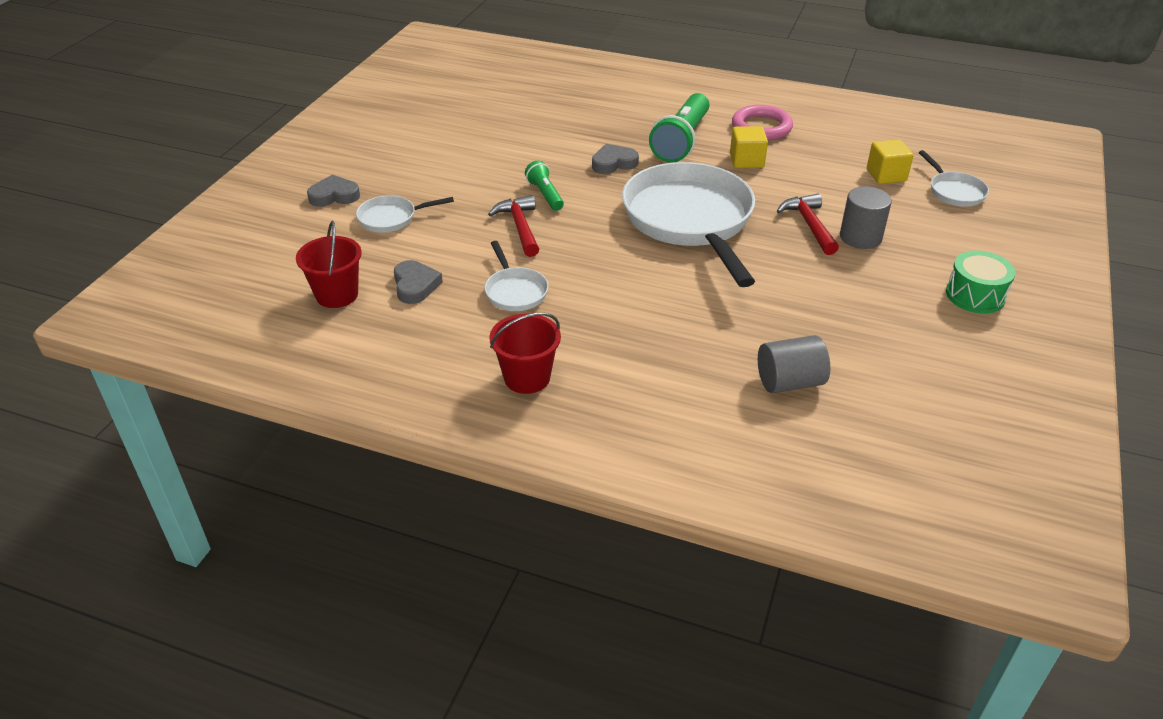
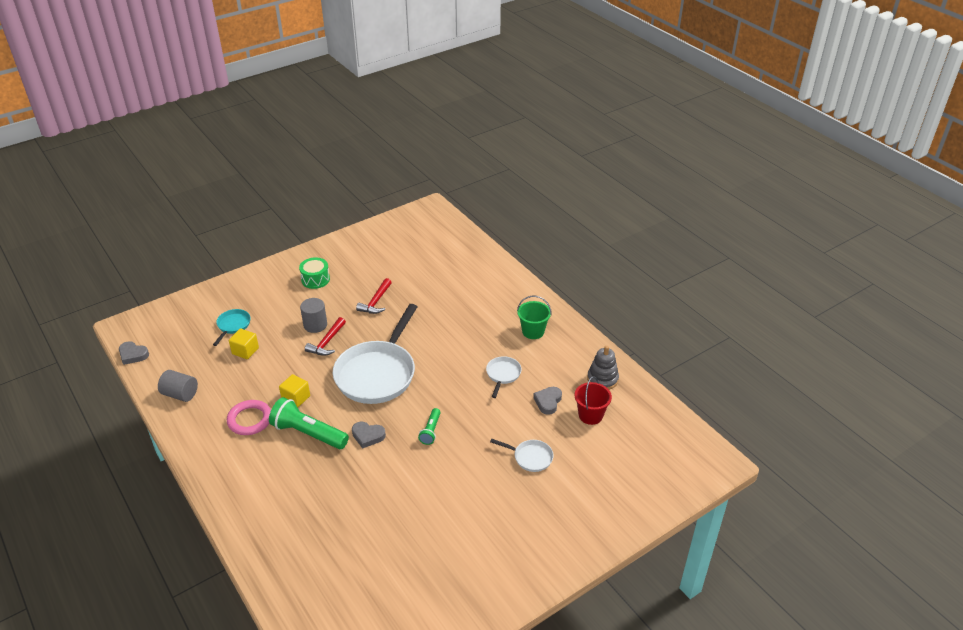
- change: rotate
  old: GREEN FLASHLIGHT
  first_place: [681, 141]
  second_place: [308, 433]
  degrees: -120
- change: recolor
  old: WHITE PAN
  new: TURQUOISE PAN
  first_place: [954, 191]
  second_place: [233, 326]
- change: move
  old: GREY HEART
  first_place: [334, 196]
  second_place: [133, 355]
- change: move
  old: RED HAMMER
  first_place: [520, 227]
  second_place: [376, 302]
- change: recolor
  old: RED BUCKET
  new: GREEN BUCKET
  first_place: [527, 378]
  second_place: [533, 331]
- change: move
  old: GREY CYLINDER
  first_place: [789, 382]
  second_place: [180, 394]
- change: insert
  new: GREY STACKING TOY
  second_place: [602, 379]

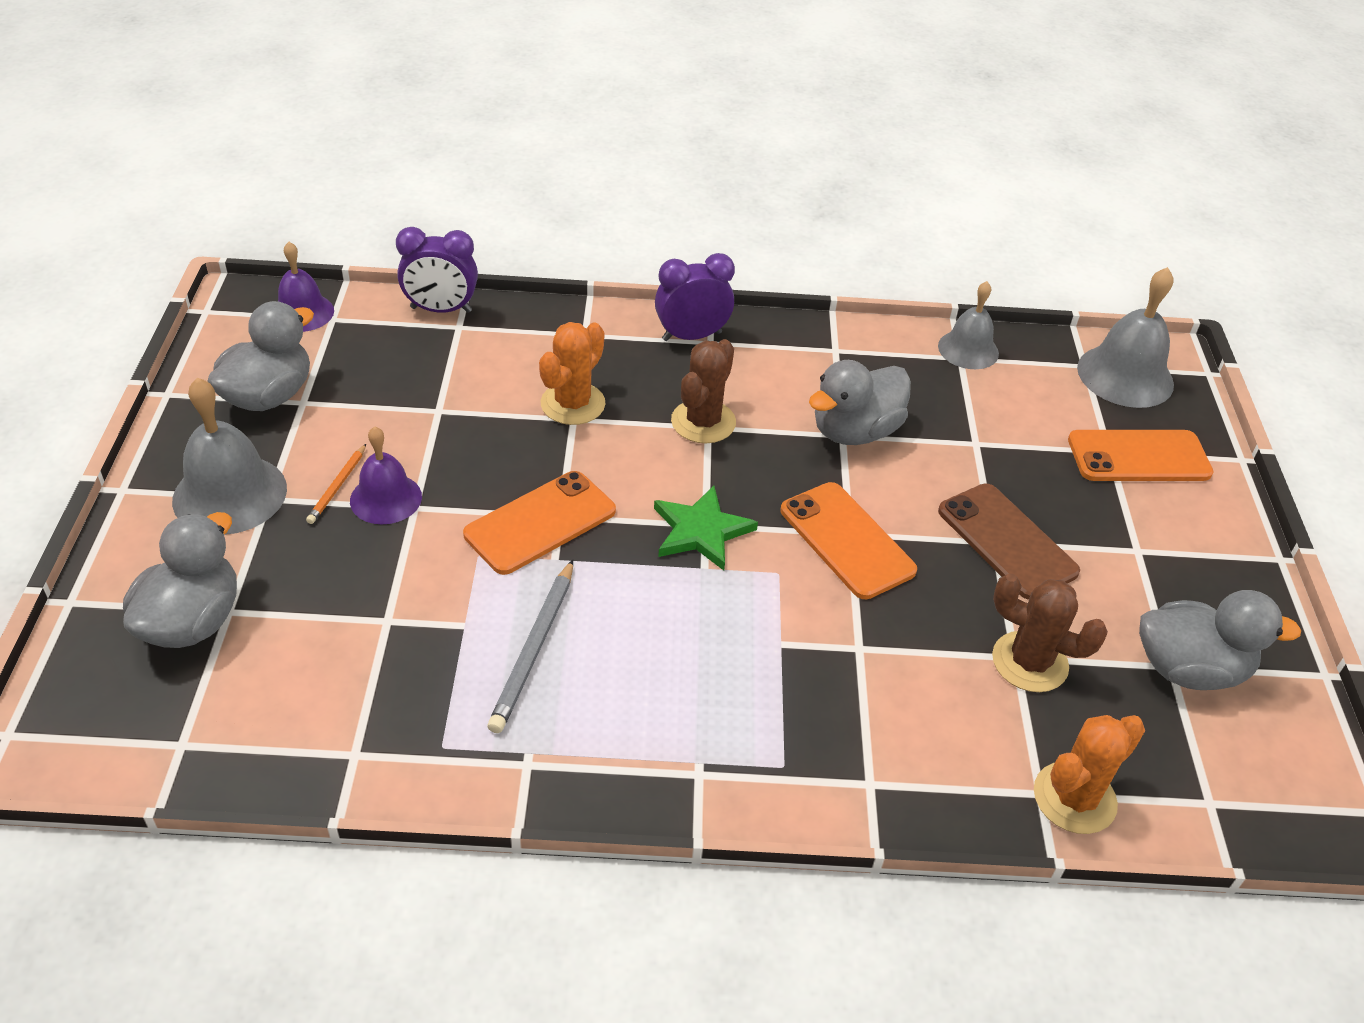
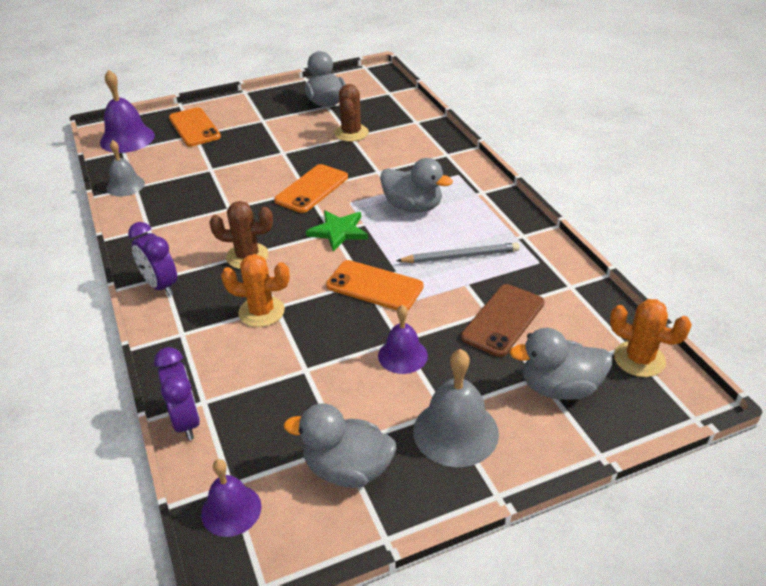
- change: recolor
  old: GREY BELL
  new: PURPLE BELL
  first_place: [1125, 376]
  second_place: [127, 139]
- change: move
  old: GREY DUCK
  first_place: [855, 431]
  second_place: [413, 207]
- change: delete
  old: ORANGE PENCIL
  first_place: [337, 486]
- change: move
  old: BROWN PHONE
  first_place: [1006, 541]
  second_place: [503, 320]
- change: move
  old: ORANGE CACTUS
  first_place: [1074, 798]
  second_place: [639, 359]

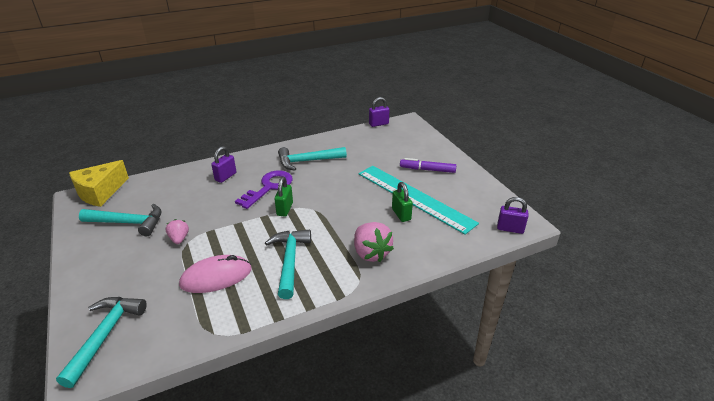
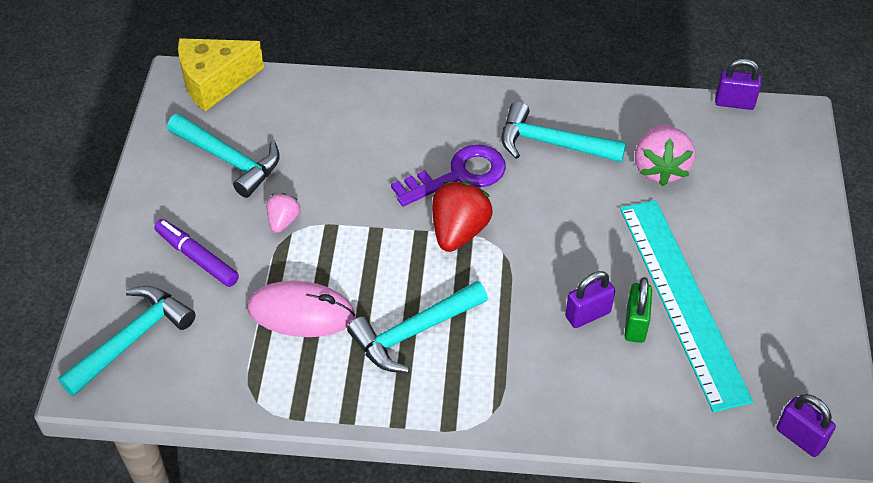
- change: move
  old: PURPLE PADLOCK
  first_place: [225, 177]
  second_place: [587, 314]
- change: move
  old: PURPLE MARKER
  first_place: [427, 170]
  second_place: [197, 258]
- change: replace
  old: GREEN PADLOCK
  new: RED STRAWBERRY
  first_place: [285, 209]
  second_place: [459, 231]
- change: move
  old: PINK STRAWBERRY
  first_place: [371, 253]
  second_place: [660, 169]
- change: rotate
  old: TURQUOISE HAMMER
  first_place: [290, 261]
  second_place: [413, 333]
  degrees: -150

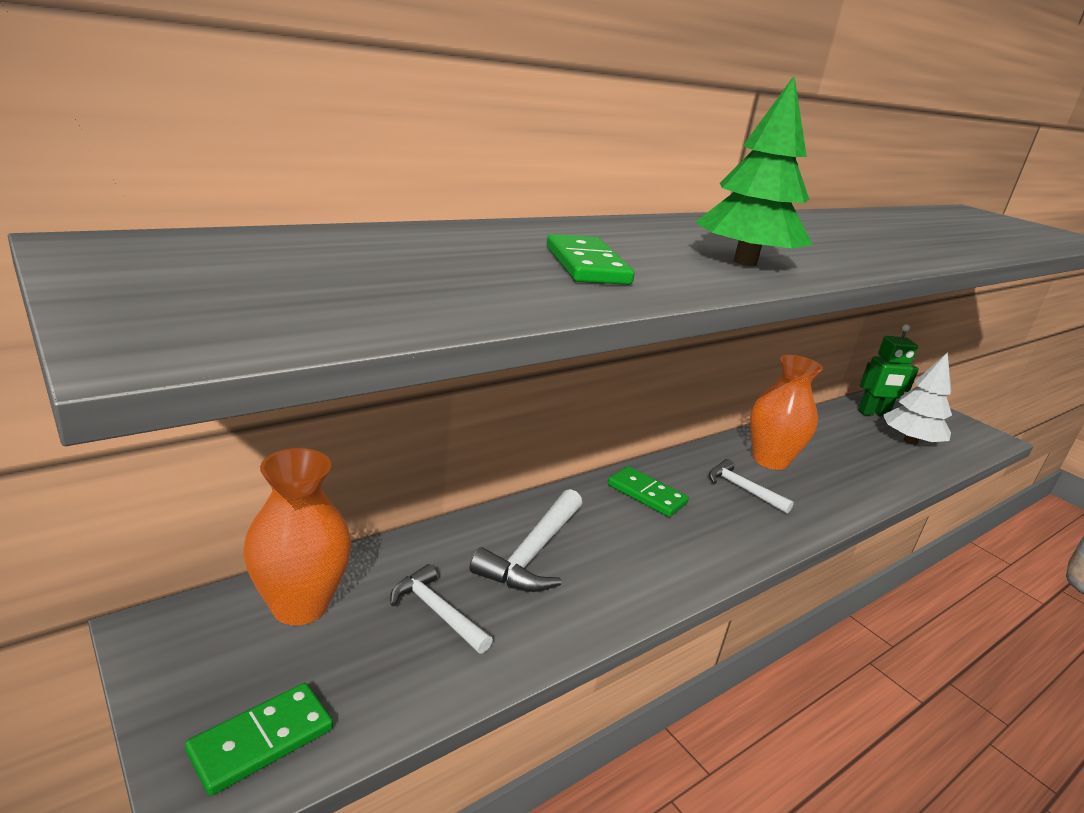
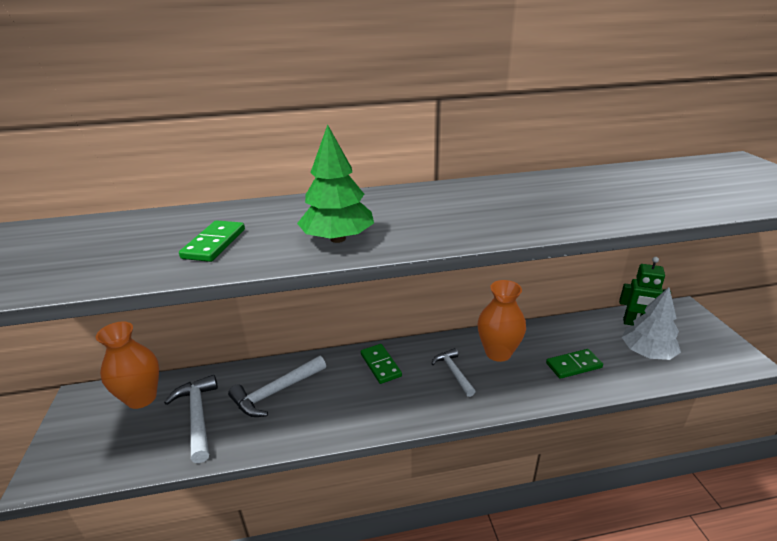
- change: resize
  old: WHITE HAMMER
  first_place: [436, 611]
  second_place: [197, 416]
  factor: 1.53
- change: move
  old: GREEN DOMINO
  first_place: [261, 740]
  second_place: [573, 365]

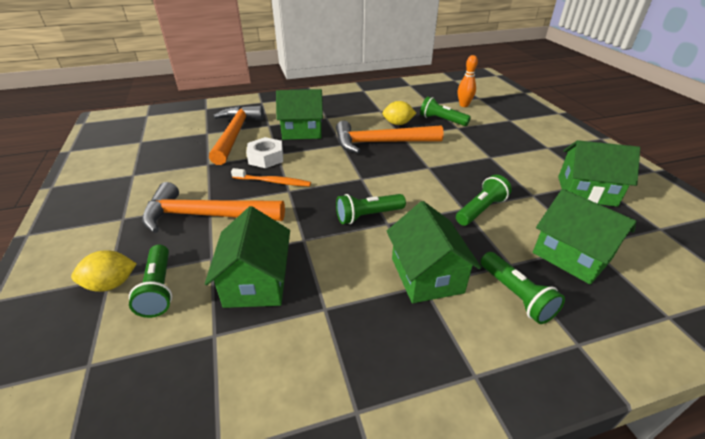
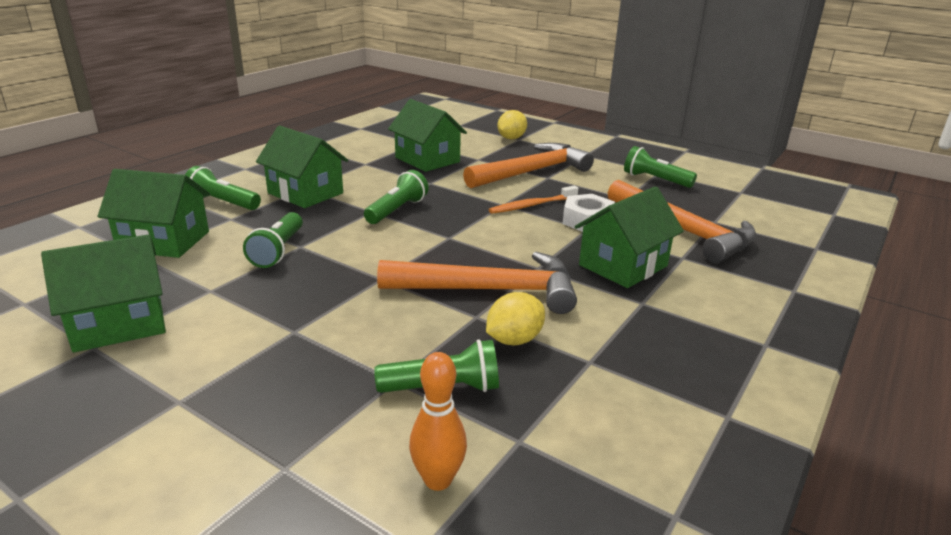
- change: rotate
  old: ORANGE HAMMER
  first_place: [381, 143]
  second_place: [489, 290]
  degrees: 45
- change: move
  old: GREEN FLASHLIGHT
  first_place: [159, 289]
  second_place: [655, 180]

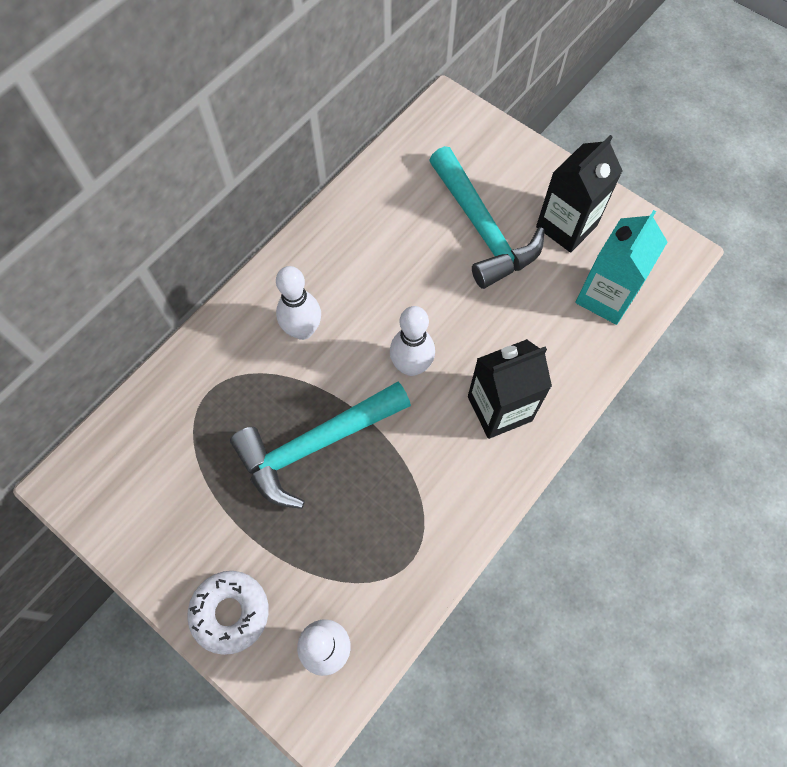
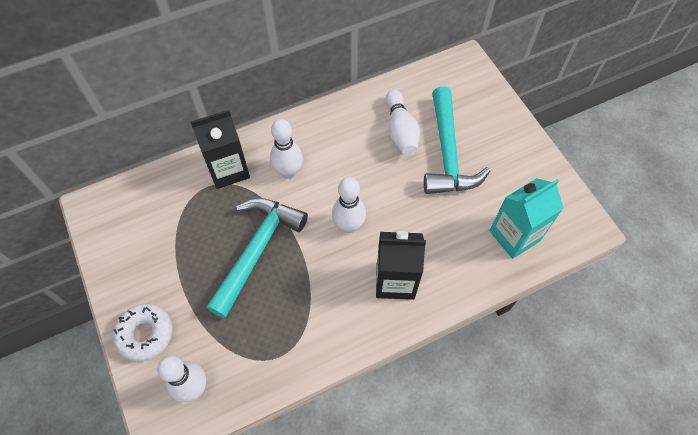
- change: move
  old: BLACK CARTON
  first_place: [566, 226]
  second_place: [228, 169]
- change: rotate
  old: TURQUOISE HAMMER
  first_place: [315, 445]
  second_place: [257, 250]
  degrees: 120
- change: insert
  new: WHITE BOWLING PIN
  second_place: [400, 131]

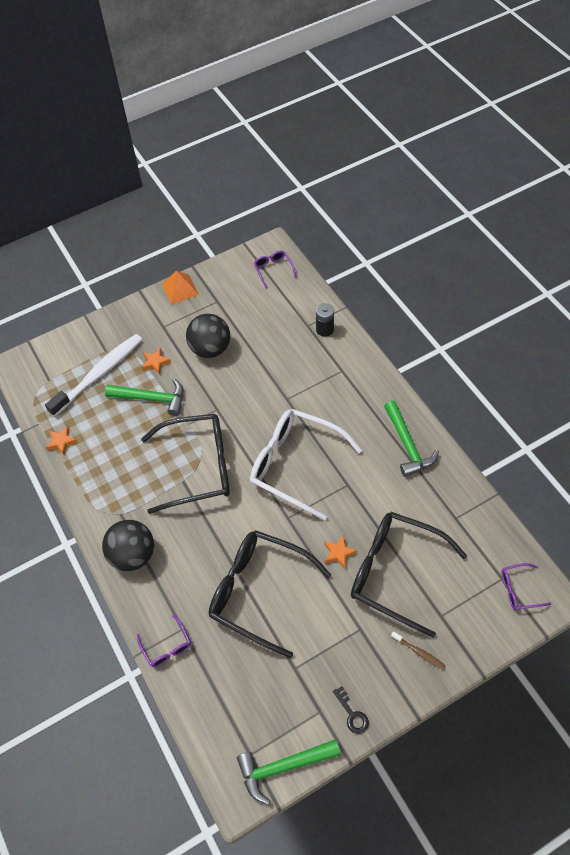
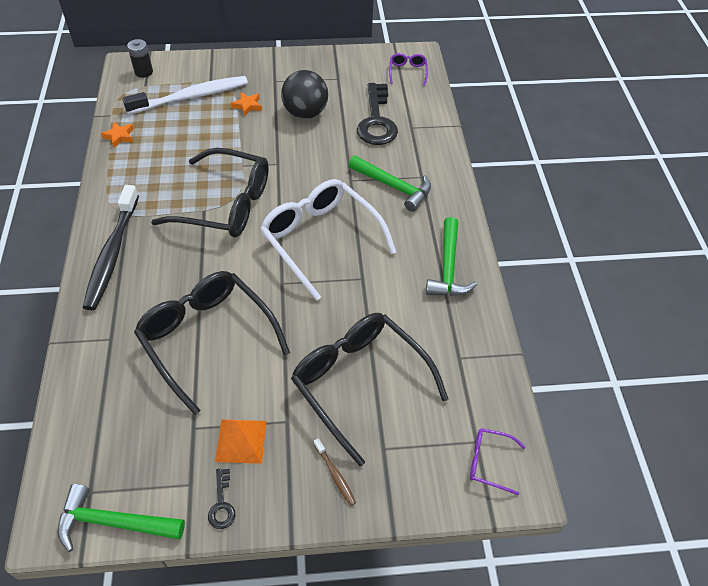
- change: move
  old: ORANGE PYRAMID
  first_place: [180, 289]
  second_place: [241, 441]
- change: move
  old: BLACK BATTERY
  first_place: [324, 329]
  second_place: [143, 72]
- change: move
  old: GREEN HAMMER
  first_place: [152, 398]
  second_place: [394, 187]
- change: replace
  old: BLACK BALL
  new: BLACK TOOTHBRUSH
  first_place: [133, 555]
  second_place: [112, 254]
- change: delete
  old: ORANGE STAR
  first_place: [338, 553]
- change: delete
  old: PURPLE GLASSES
  first_place: [167, 647]
- change: insert
  new: BLACK KEY
  second_place: [376, 121]

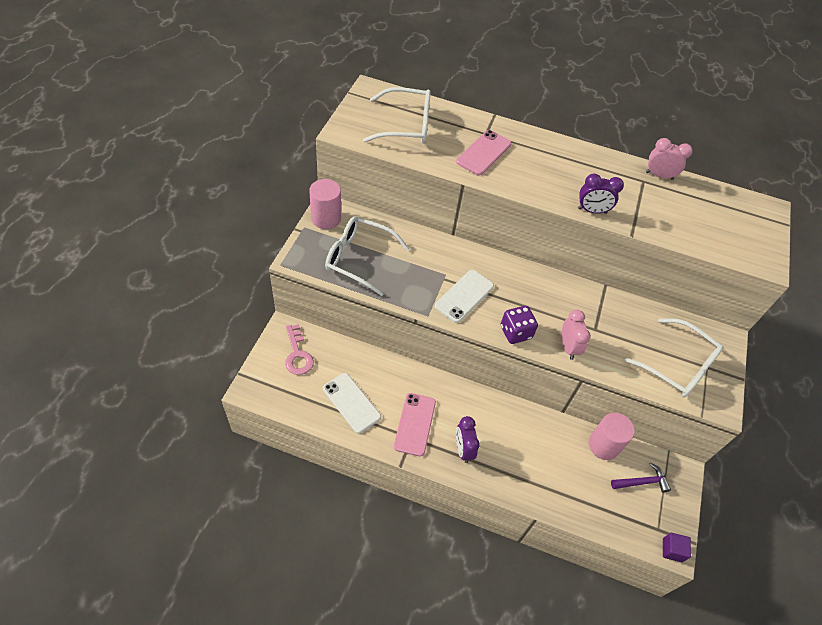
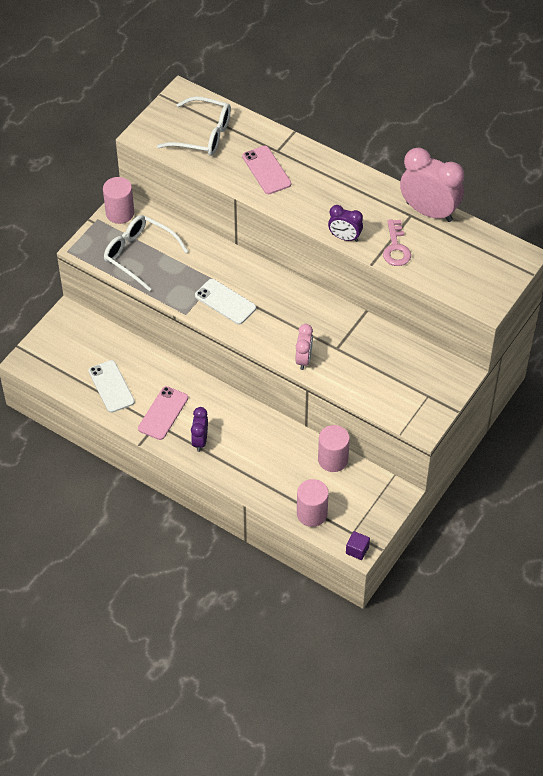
- change: rotate
  old: PINK PHONE
  first_place: [483, 153]
  second_place: [266, 170]
  degrees: -75
- change: resize
  old: PINK CLOCK
  first_place: [659, 175]
  second_place: [429, 211]
  factor: 1.86
- change: rotate
  old: WHITE PHONE
  first_place: [464, 296]
  second_place: [225, 302]
  degrees: 75
- change: delete
  old: PURPLE DICE
  first_place: [515, 332]
- change: delete
  old: WHITE GLASSES
  first_place: [678, 366]
- change: move
  old: PINK KEY
  first_place: [297, 354]
  second_place: [396, 248]
- change: delete
  old: PURPLE HAMMER
  first_place: [642, 482]
- change: insert
  new: PINK CYLINDER
  second_place: [312, 514]

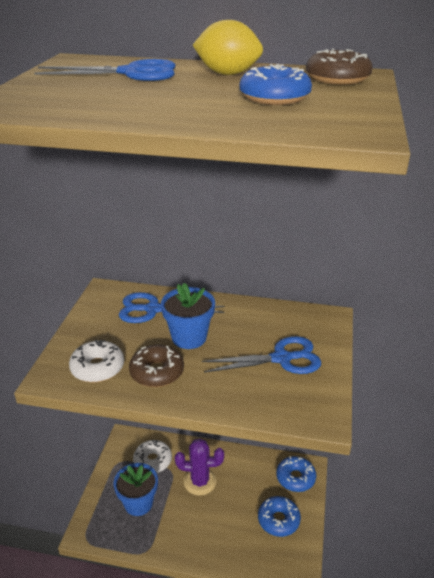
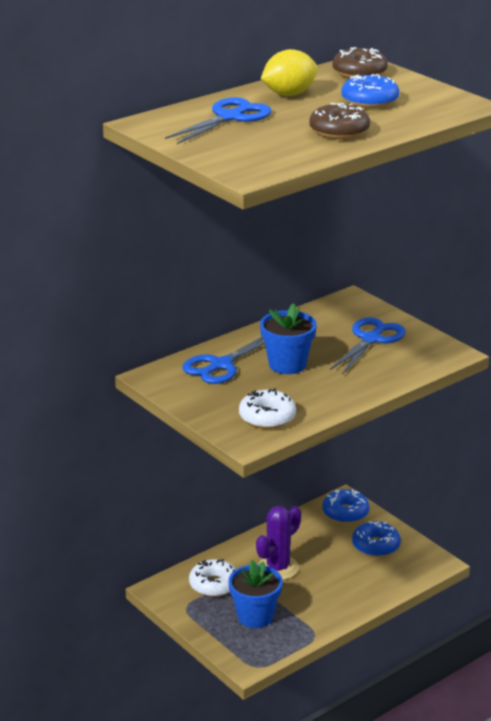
- change: move
  old: BROWN DONUT
  first_place: [157, 372]
  second_place: [339, 131]

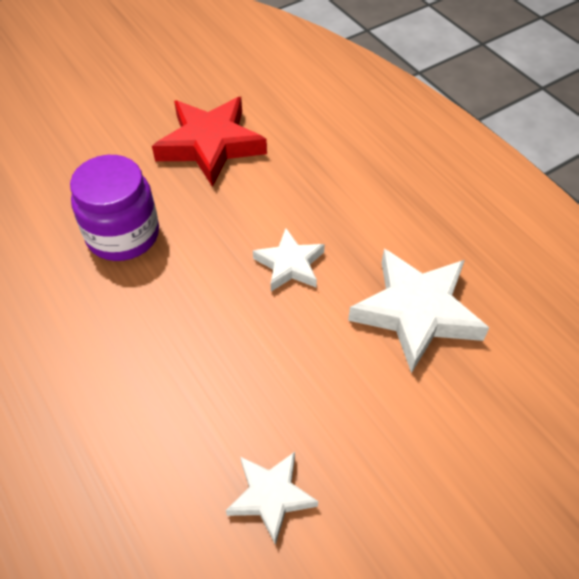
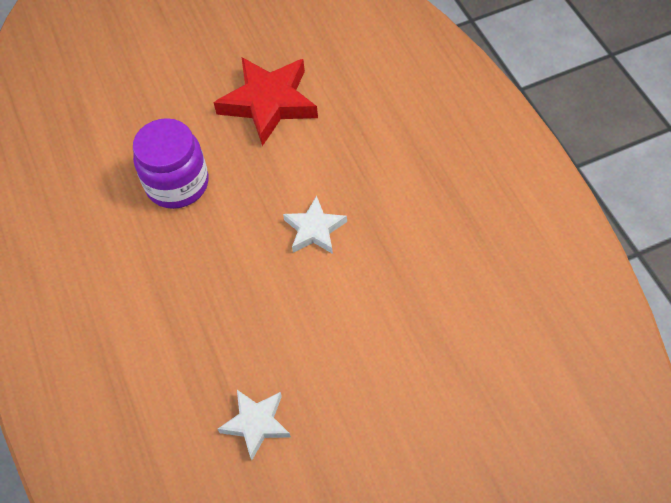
- change: delete
  old: WHITE STAR
  first_place: [416, 312]

